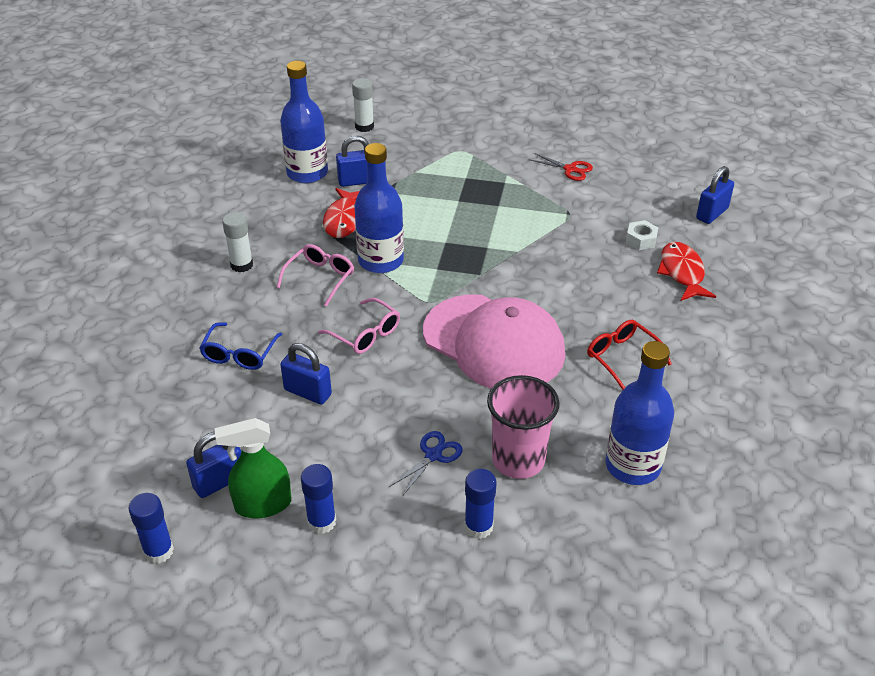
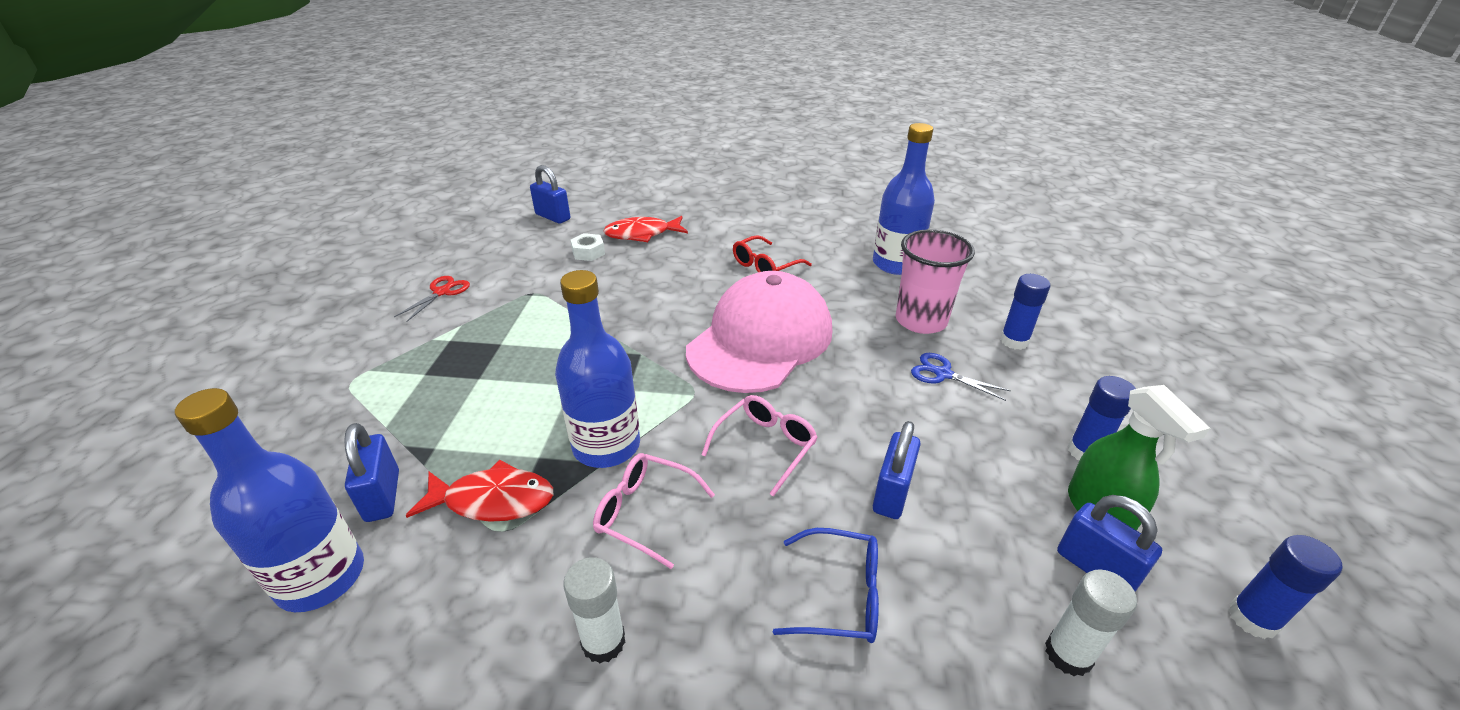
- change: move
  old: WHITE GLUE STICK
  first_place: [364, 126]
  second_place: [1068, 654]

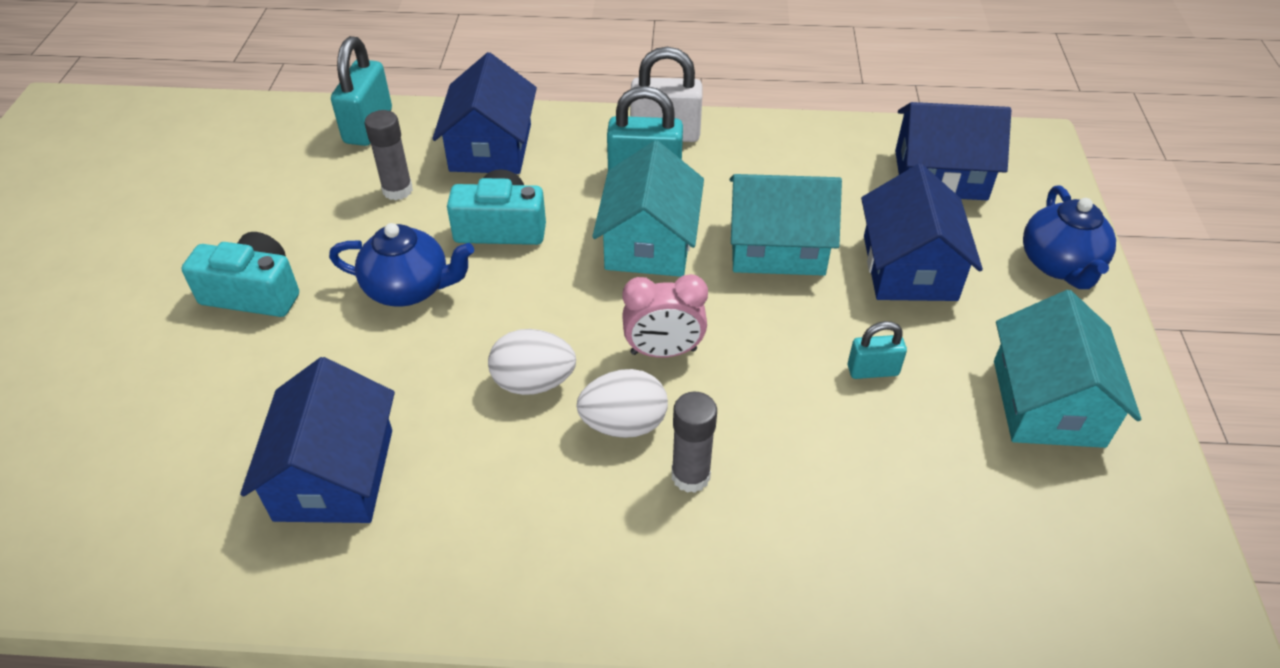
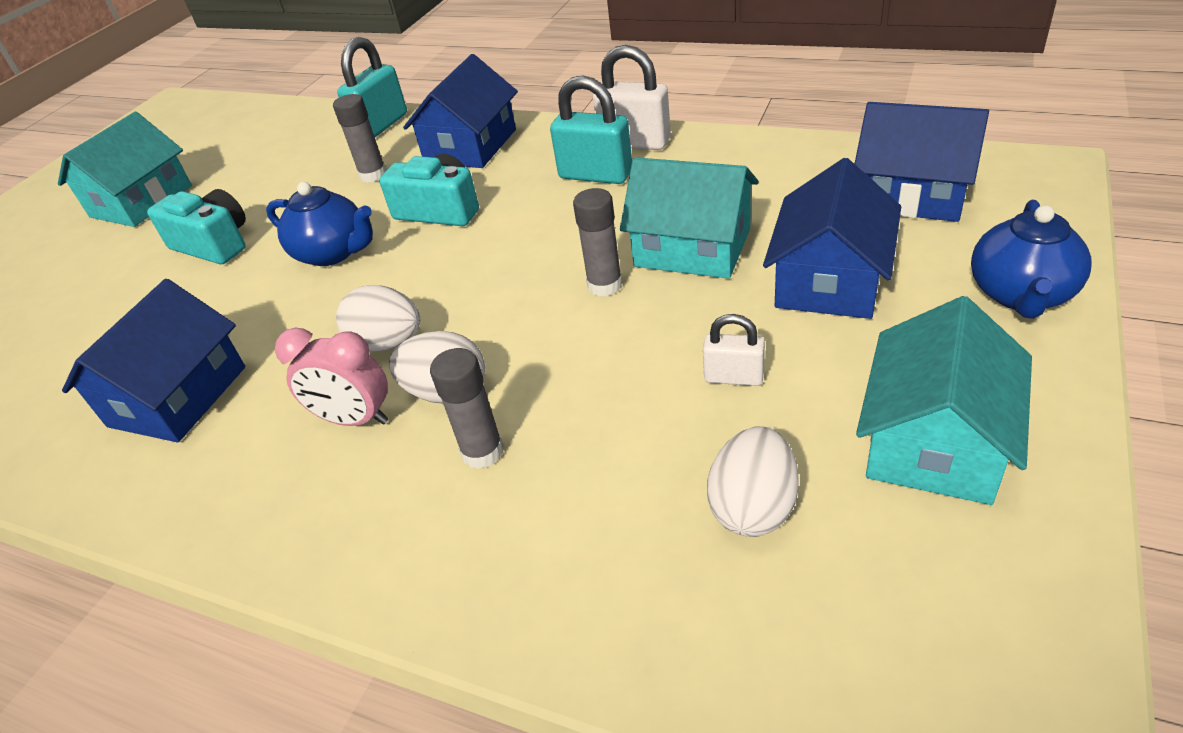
- change: move
  old: TURQUOISE HOUSE
  first_place: [649, 242]
  second_place: [141, 201]
- change: move
  old: PINK CLOCK
  first_place: [663, 352]
  second_place: [355, 419]
- change: recolor
  old: TURQUOISE PADLOCK
  new: WHITE PADLOCK
  first_place: [872, 370]
  second_place: [734, 377]
- change: insert
  new: GREY GLUE STICK
  second_place: [605, 285]
- change: insert
  new: WHITE EGG
  second_place: [753, 507]

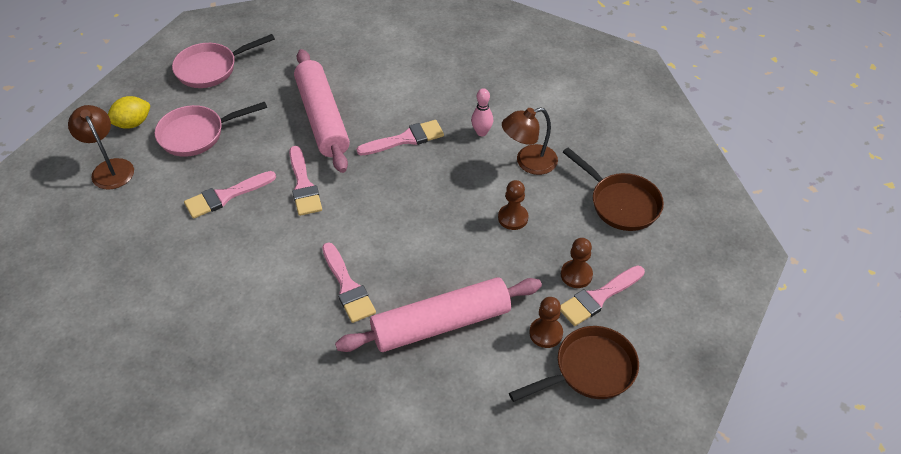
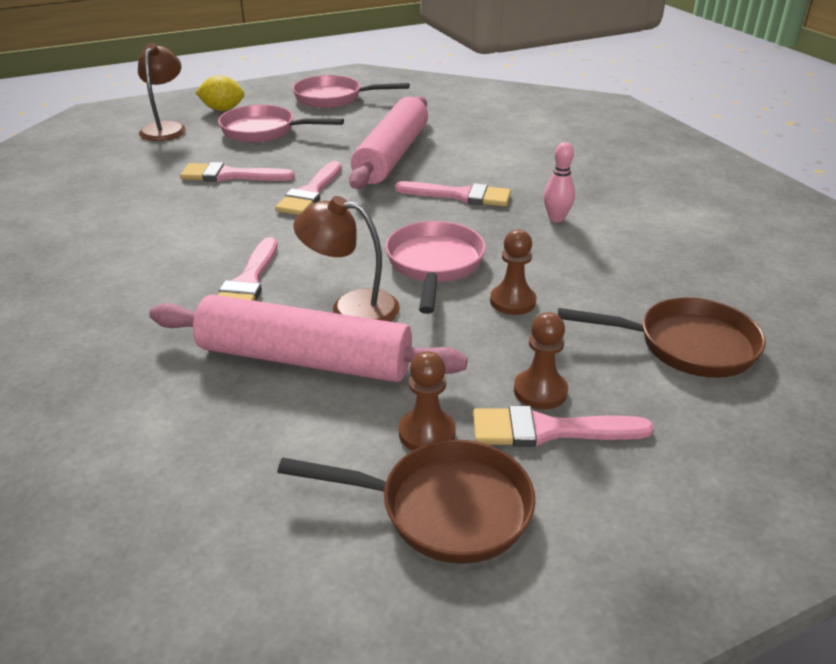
- change: move
  old: BROWN LAMP
  first_place: [528, 162]
  second_place: [351, 307]
- change: rotate
  old: BROWN PAN
  first_place: [621, 203]
  second_place: [686, 345]
  degrees: -75
- change: insert
  new: PINK PAN
  second_place: [434, 265]

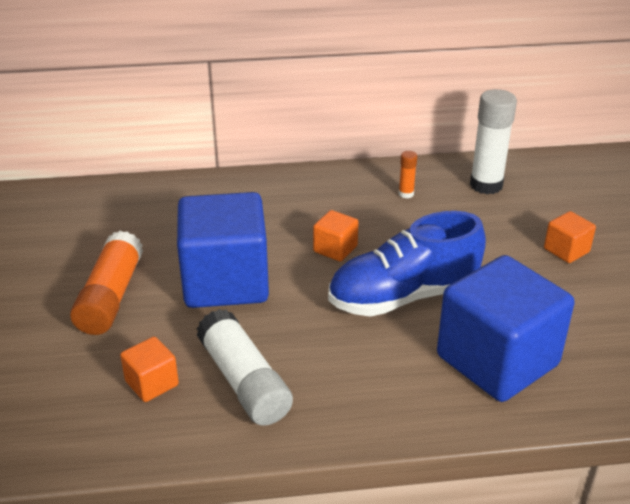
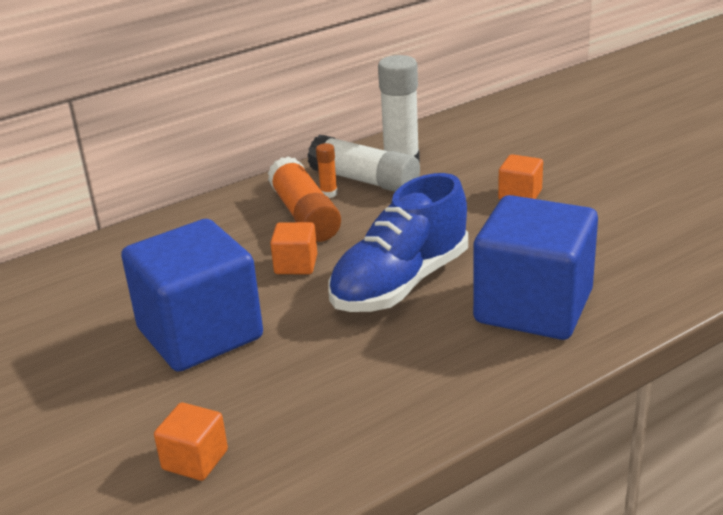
- change: move
  old: ORANGE GLUE STICK
  first_place: [111, 297]
  second_place: [304, 215]
- change: move
  old: WHITE GLUE STICK
  first_place: [244, 381]
  second_place: [364, 180]

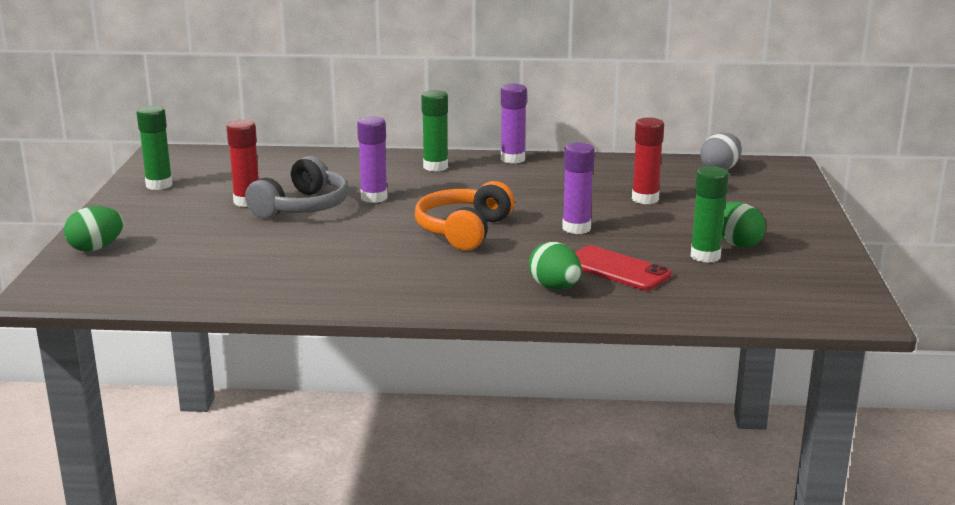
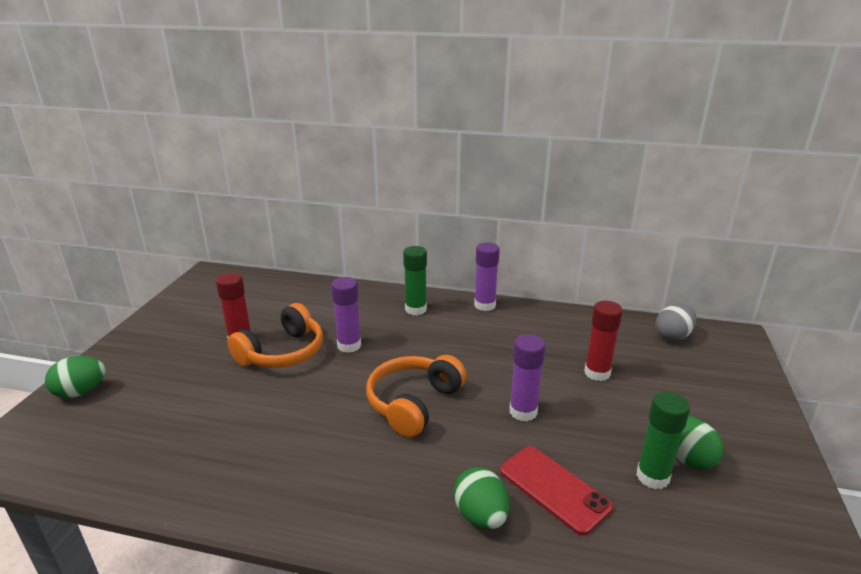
- change: delete
  old: GREEN GLUE STICK
  first_place: [159, 185]
- change: recolor
  old: GREY HEADPHONES
  new: ORANGE HEADPHONES
  first_place: [302, 207]
  second_place: [283, 352]

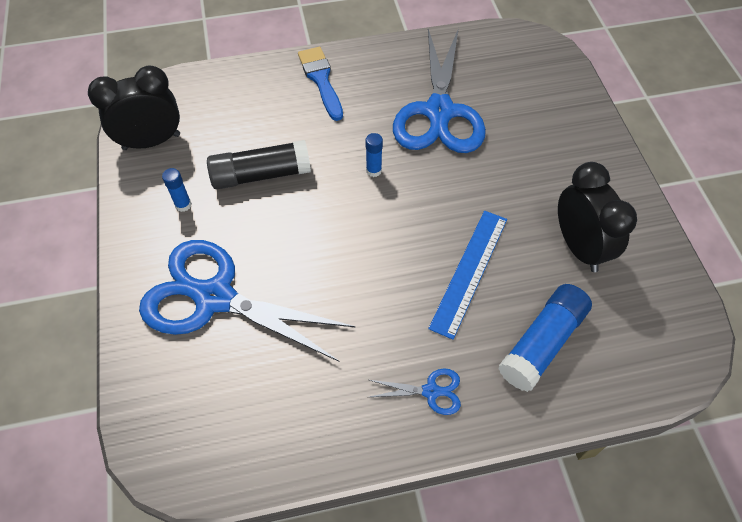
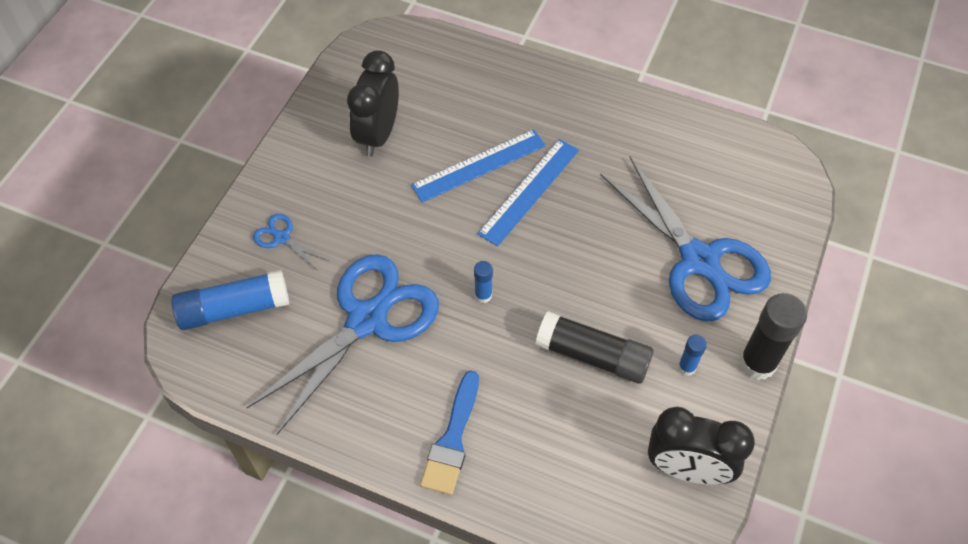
- change: move
  old: BLUE GLUE STICK
  first_place: [542, 343]
  second_place: [234, 308]
- change: move
  old: BLUE SCISSORS
  first_place: [431, 391]
  second_place: [282, 238]
- change: insert
  new: BLUE RULER
  second_place: [529, 191]
- change: insert
  new: BLACK GLUE STICK
  second_place: [757, 363]

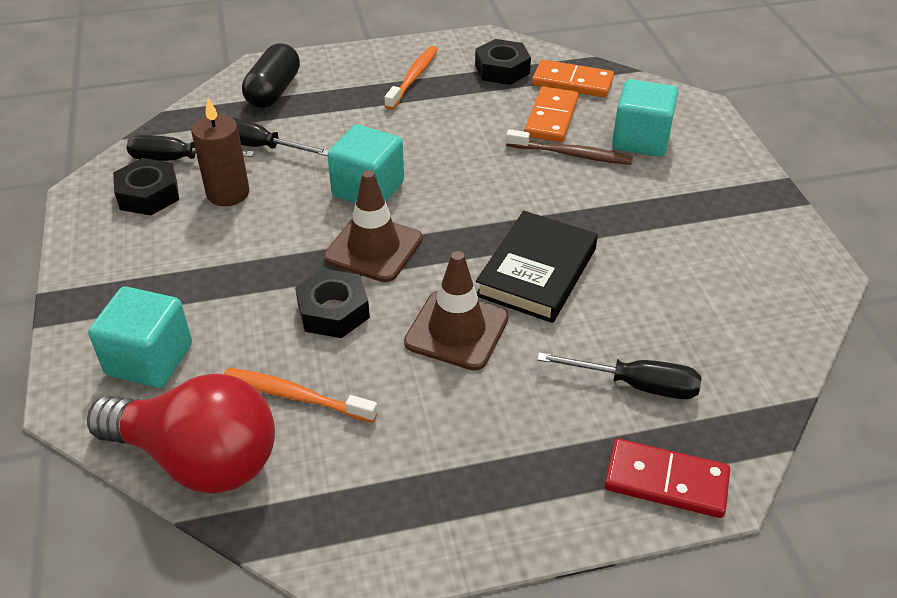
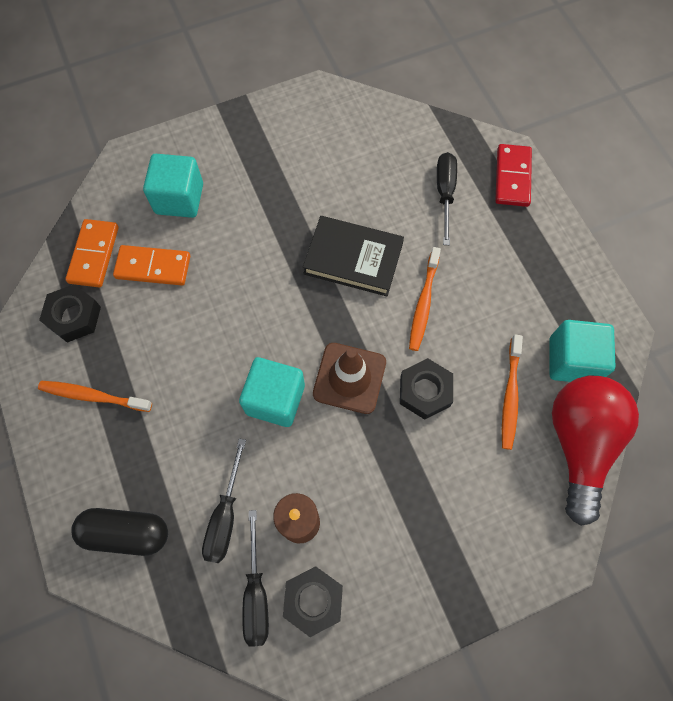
- change: delete
  old: BROWN TOOTHBRUSH
  first_place: [571, 154]
- change: replace
  old: BROWN TRAFFIC CONE
  new: ORANGE TOOTHBRUSH
  first_place: [456, 330]
  second_place: [423, 303]
- change: move
  old: TURQUOISE CUBE
  first_place: [149, 359]
  second_place: [572, 360]

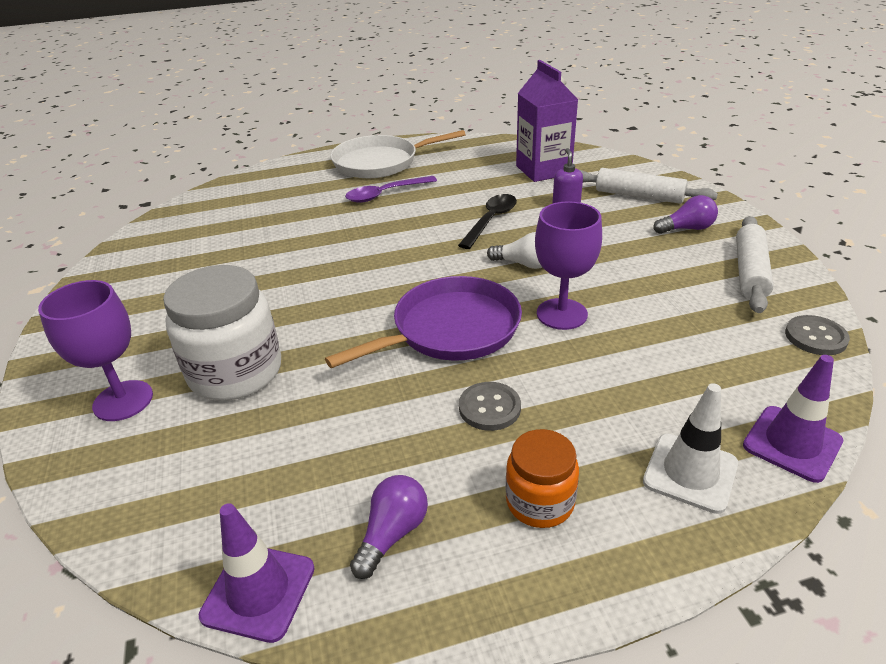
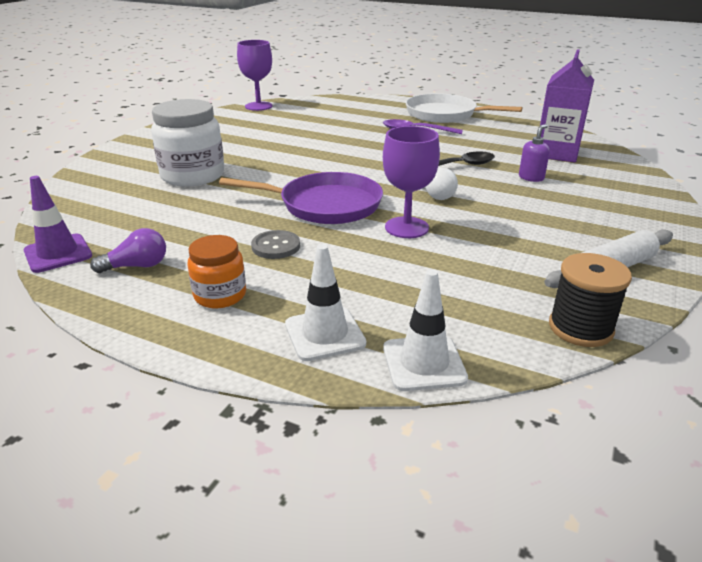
- change: delete
  old: WHITE ROLLING PIN
  first_place: [639, 196]
- change: delete
  old: PURPLE LIGHT BULB
  first_place: [686, 229]
- change: move
  old: PURPLE GOBLET
  first_place: [123, 400]
  second_place: [258, 106]
- change: replace
  old: GREY BUTTON
  new: BLACK SPOOL
  first_place: [815, 337]
  second_place: [580, 328]
- change: recolor
  old: PURPLE TRAFFIC CONE
  new: WHITE TRAFFIC CONE
  first_place: [792, 443]
  second_place: [424, 363]

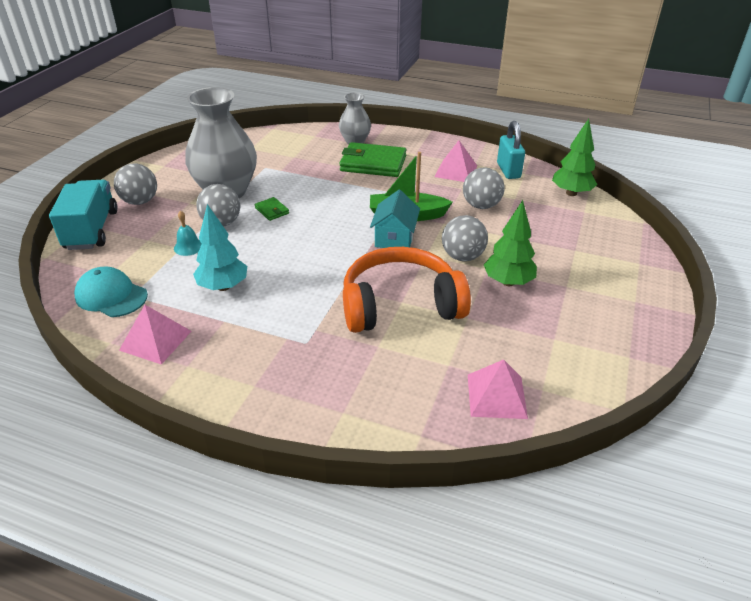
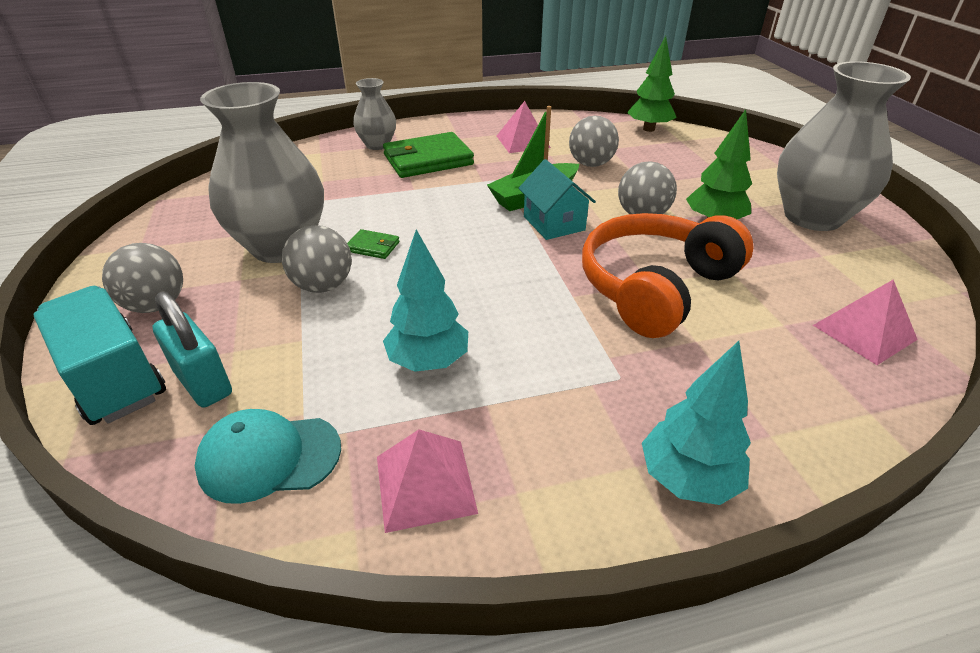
- change: move
  old: TURQUOISE PADLOCK
  first_place: [508, 170]
  second_place: [203, 383]
- change: delete
  old: TURQUOISE BELL
  first_place: [188, 247]
- change: insert
  new: GREY VASE
  second_place: [812, 217]
- change: insert
  new: TURQUOISE TREE
  second_place: [688, 479]

